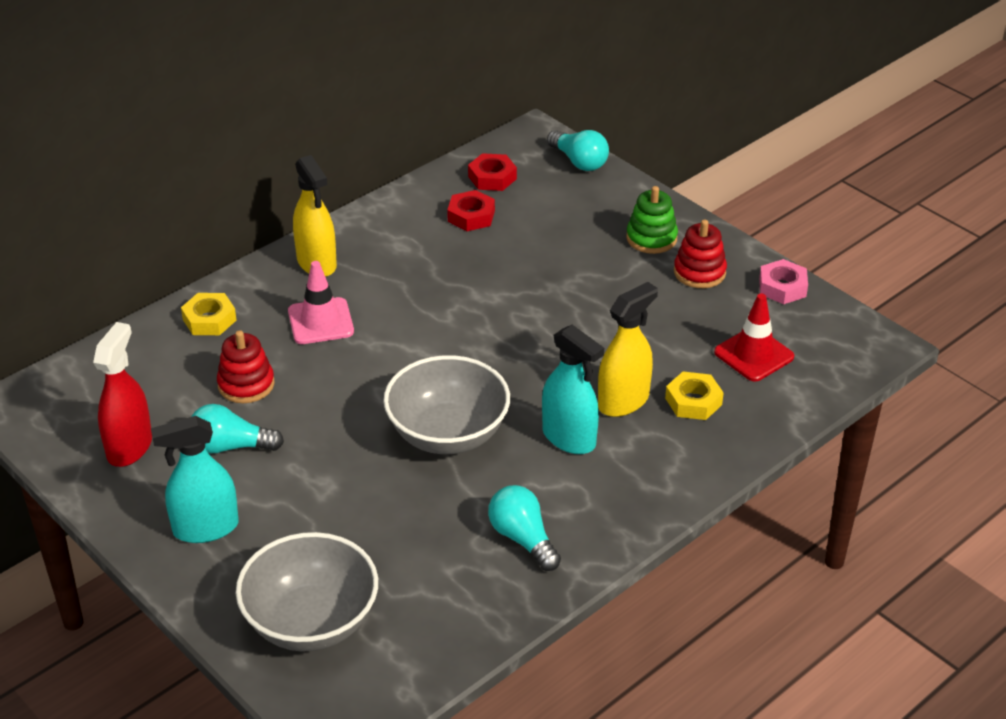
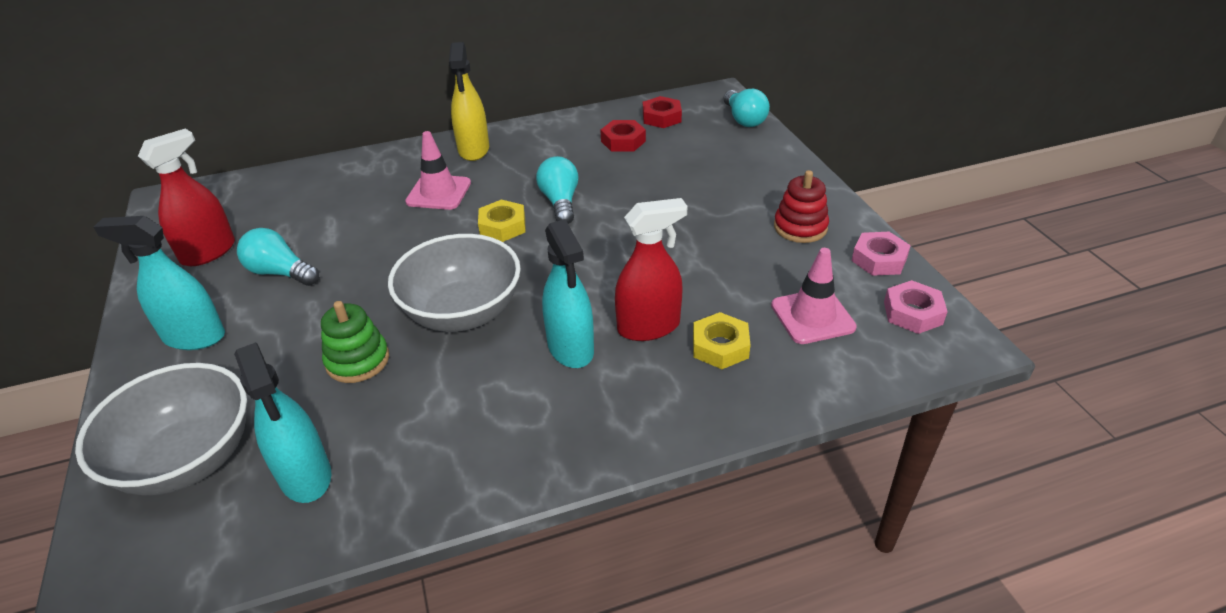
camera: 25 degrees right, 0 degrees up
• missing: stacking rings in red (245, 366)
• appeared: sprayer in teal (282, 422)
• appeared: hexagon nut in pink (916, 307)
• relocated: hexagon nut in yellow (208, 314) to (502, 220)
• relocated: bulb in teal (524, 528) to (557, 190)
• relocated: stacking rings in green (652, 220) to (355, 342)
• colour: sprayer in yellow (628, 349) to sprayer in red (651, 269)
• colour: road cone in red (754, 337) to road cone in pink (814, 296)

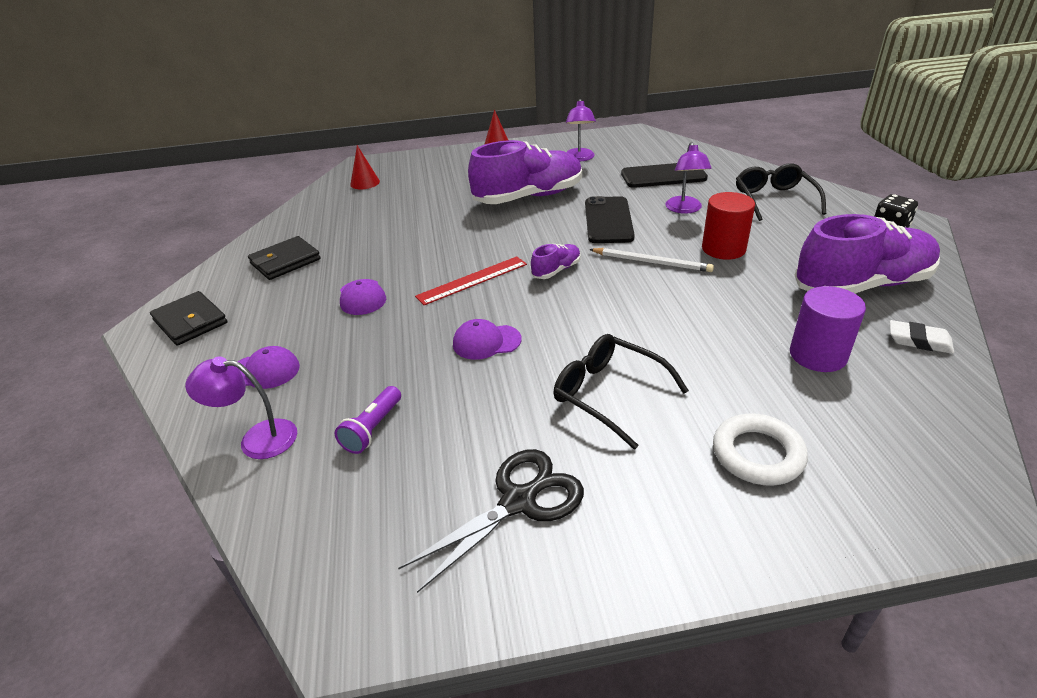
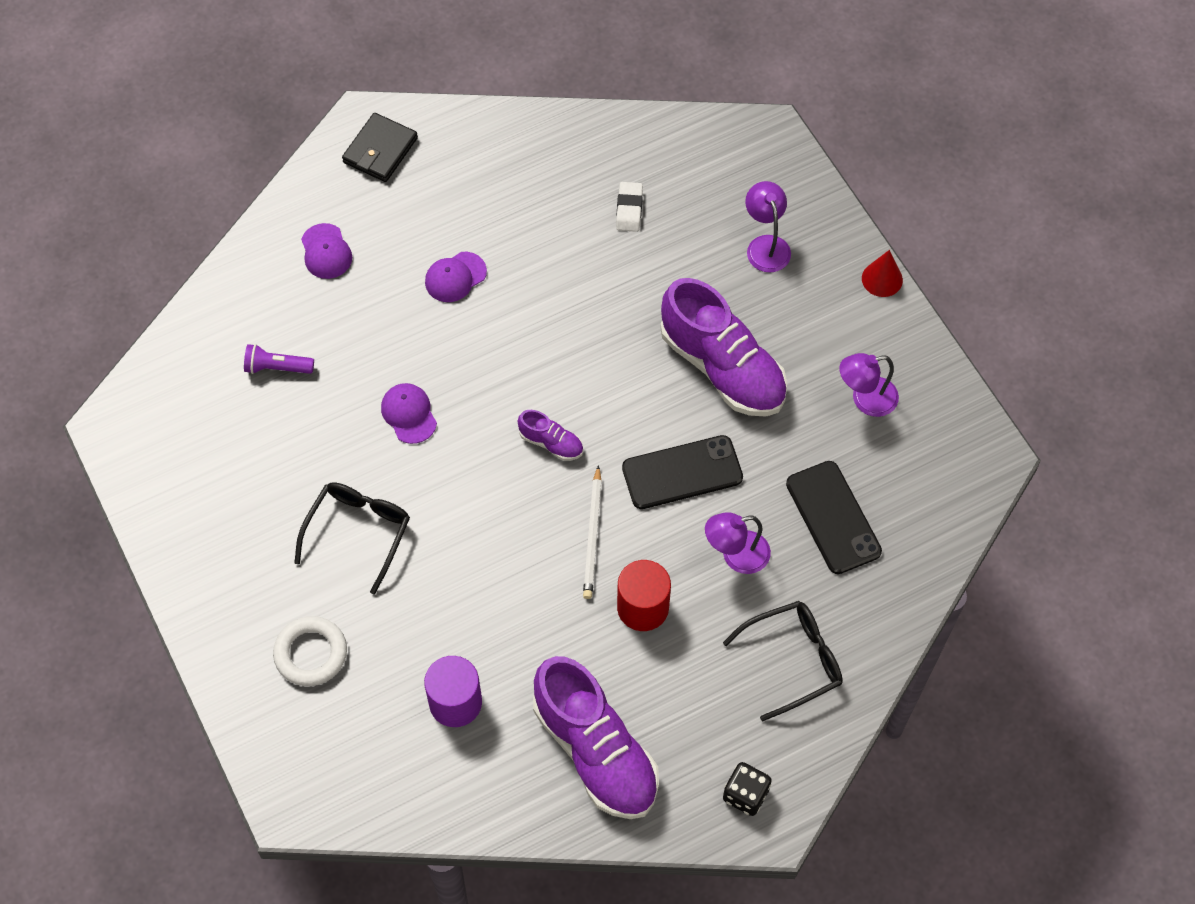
camera: 70 degrees right, 25 degrees up
• missing: wallet in ebony (284, 258)
• missing: cone shape in red (365, 167)
• missing: shears in ebony (491, 521)
• missing: straightedge in red (471, 280)
• relocated: lamp in purple (241, 407) to (768, 227)
• relocated: gum eraser in white (922, 337) to (629, 207)

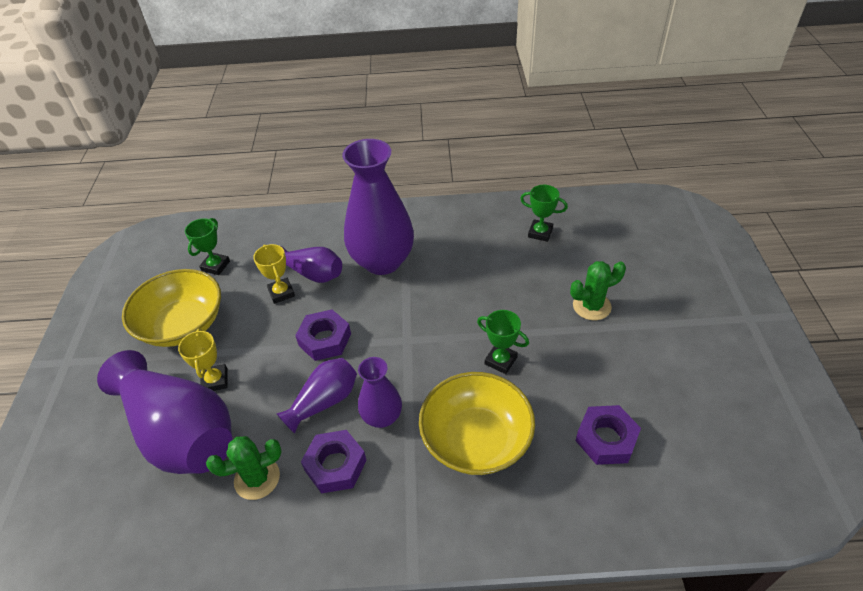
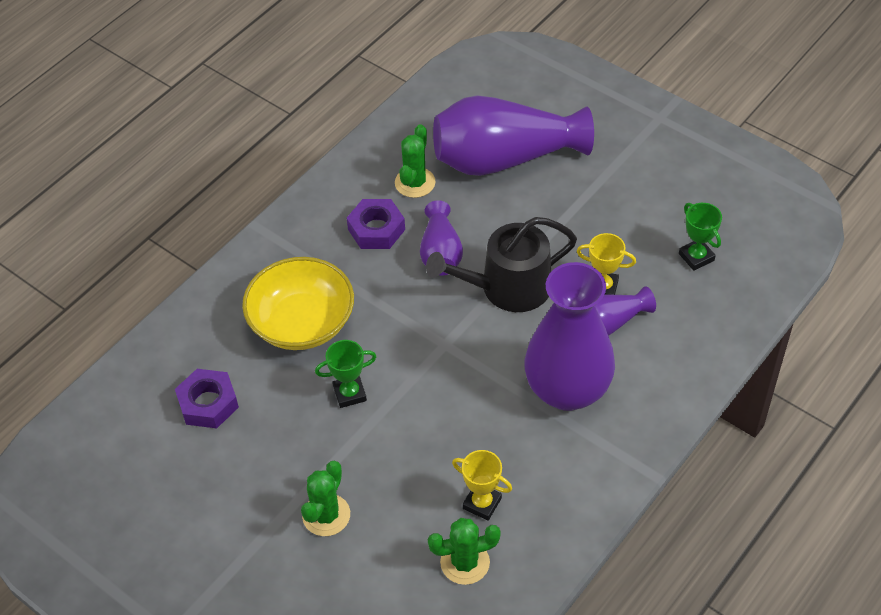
camera: 130 degrees right, 5 degrees up
• missing: bowl in yellow (171, 308)
• missing: tall vase in purple (380, 392)
• relocated: award cup in yellow (203, 360) to (482, 485)
• exchanged: hexagon nut in purple (323, 335) to watering can in ebony (501, 264)
• exchanged: award cup in green (544, 213) to prickly plant in green (464, 551)

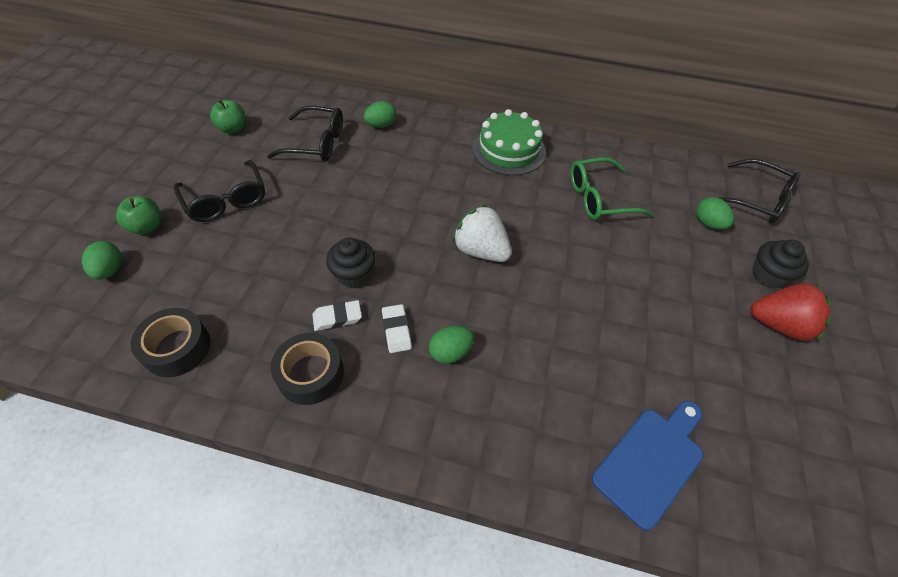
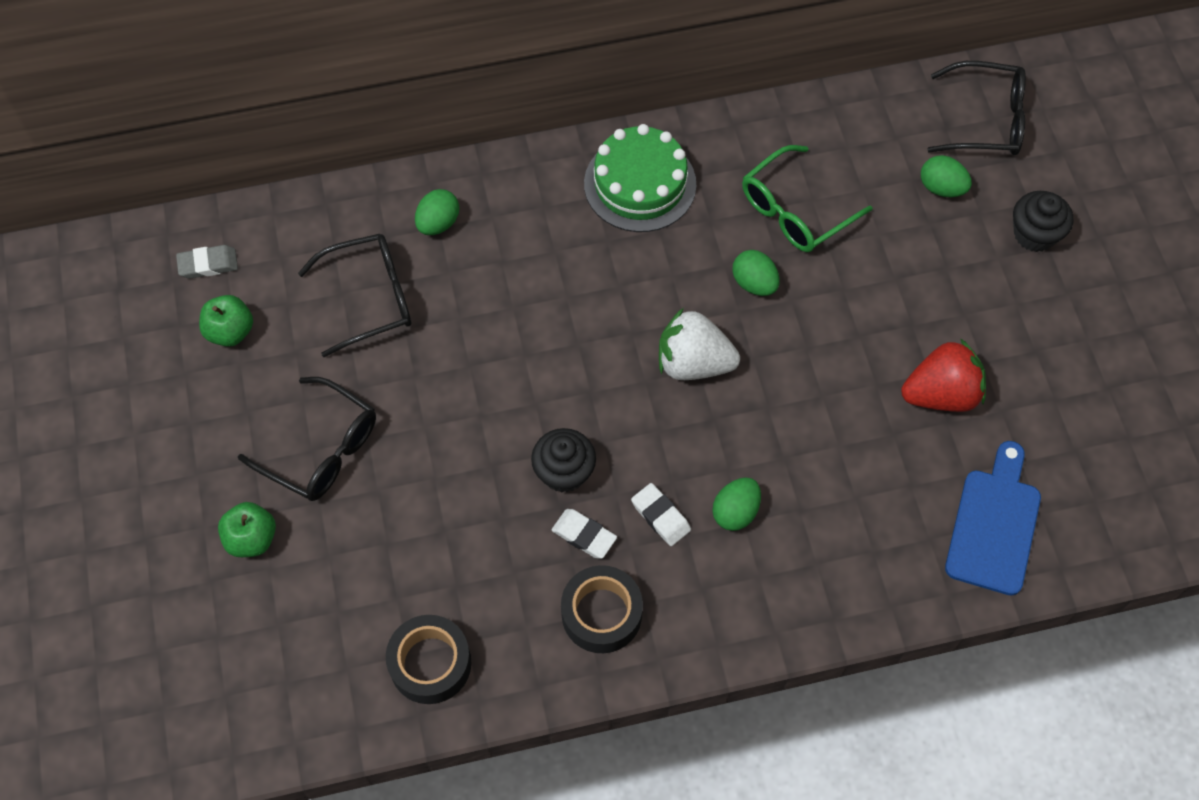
camera: 25 degrees left, 10 degrees up
• appeared: gum eraser in gray (207, 262)
• relocated: toy egg in green (102, 260) to (756, 273)
• relocated: strawberry in red (791, 312) to (943, 375)
• spun: gum eraser in white (337, 315) = (584, 534) 75 degrees clockwise

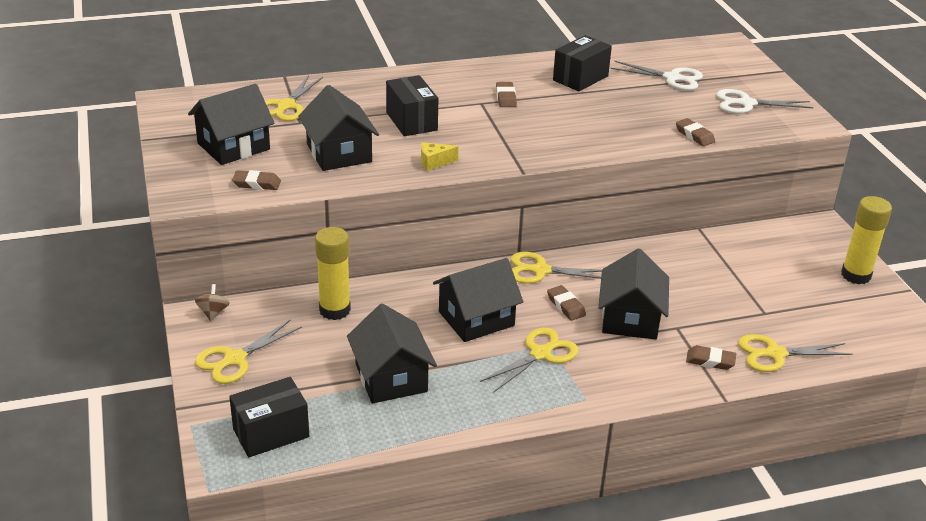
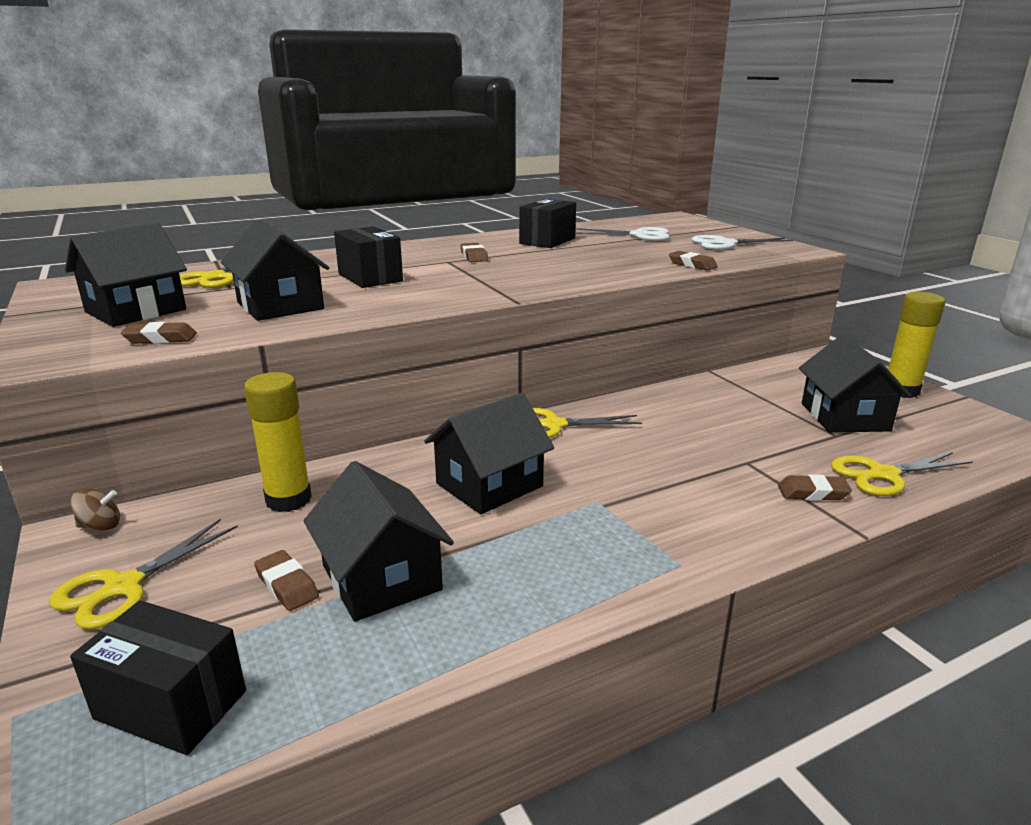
camera: 10 degrees left, 10 degrees down
• missing: cheese in yellow (440, 156)
• missing: shears in yellow (529, 360)
• relocated: gum eraser in russet (566, 303) to (286, 580)
• relocated: house in ebony (633, 294) to (855, 384)
• spun: spinning top in russet (212, 302) = (95, 509) 90 degrees clockwise
• spun: box in ebony (269, 417) = (158, 677) 60 degrees clockwise

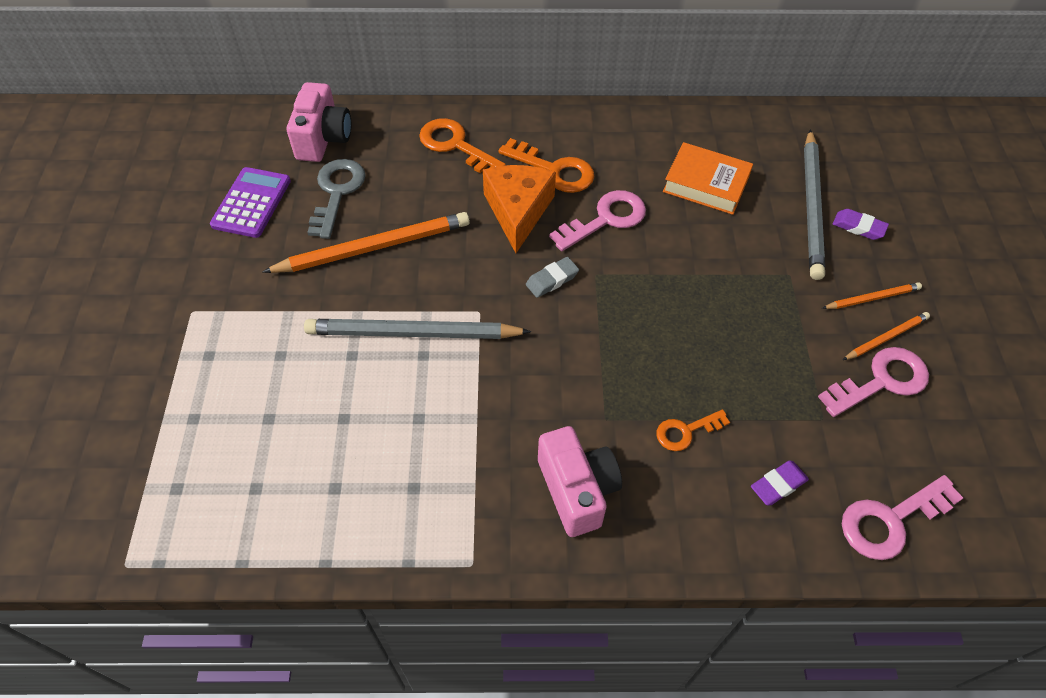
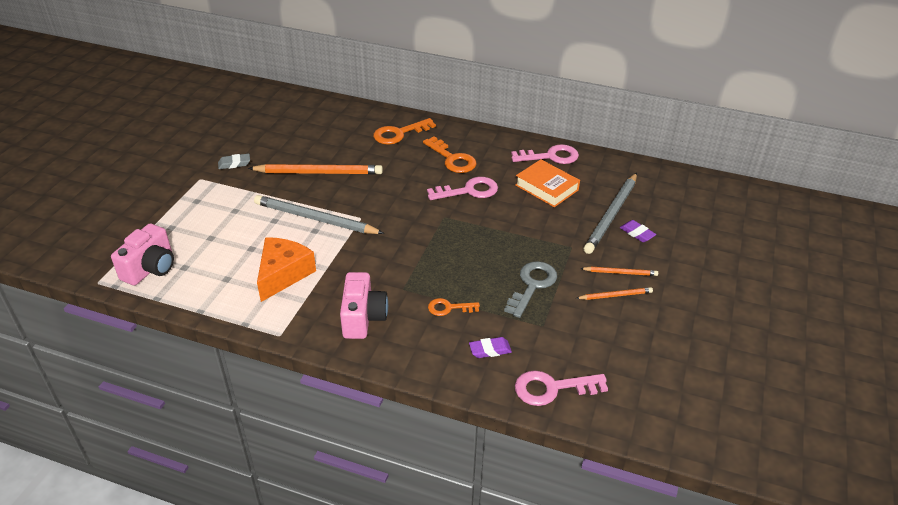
camera: 20 degrees right, 15 degrees down
• missing: adding machine in purple (250, 202)
• relocated: camera in pink (319, 122) to (142, 255)
• relocated: latchkey in gray (336, 199) to (530, 289)
• relocated: cheese in bright orange (519, 209) to (286, 269)
• relocated: gum eraser in gray (552, 277) to (234, 161)
• relocated: latchkey in pink (873, 382) to (545, 154)
• spun: latchkey in bright orange (462, 145) = (405, 131) 90 degrees counterclockwise

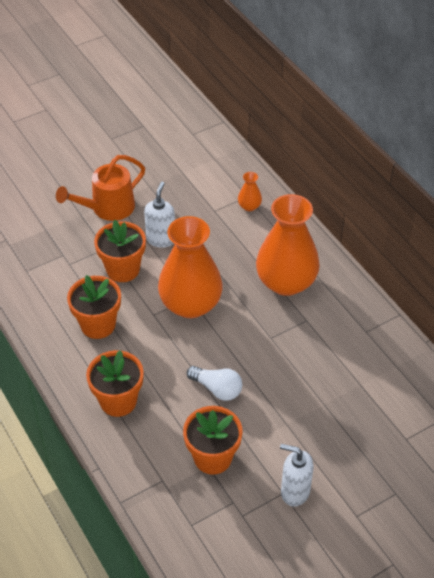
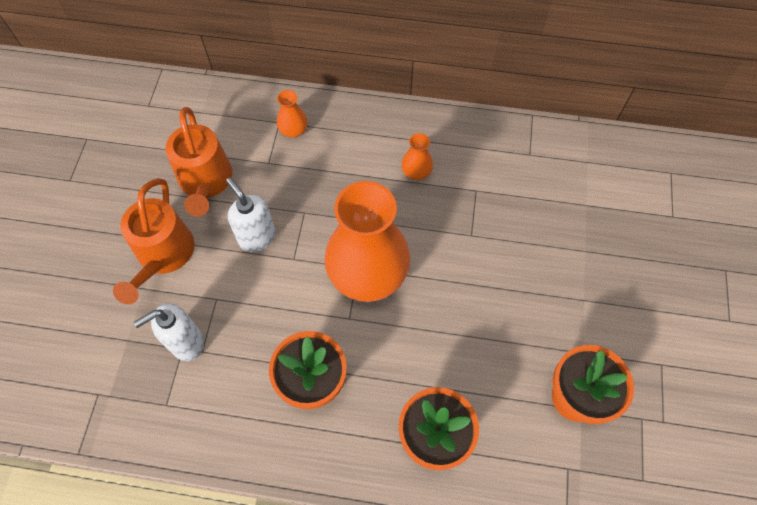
camera: 50 degrees left, 15 degrees up
• missing: plant pot in bright orange (120, 251)
• missing: bulb in white (214, 383)
• appeared: watering can in bright orange (199, 162)
• relocated: pump bottle in white (296, 475) to (169, 332)
• size: tall vase in bright orange (288, 245) = (417, 156) x0.41

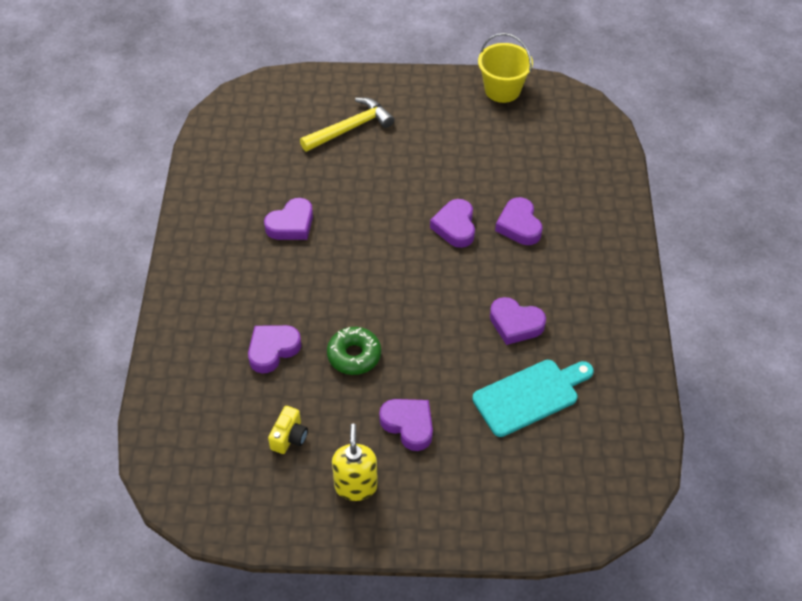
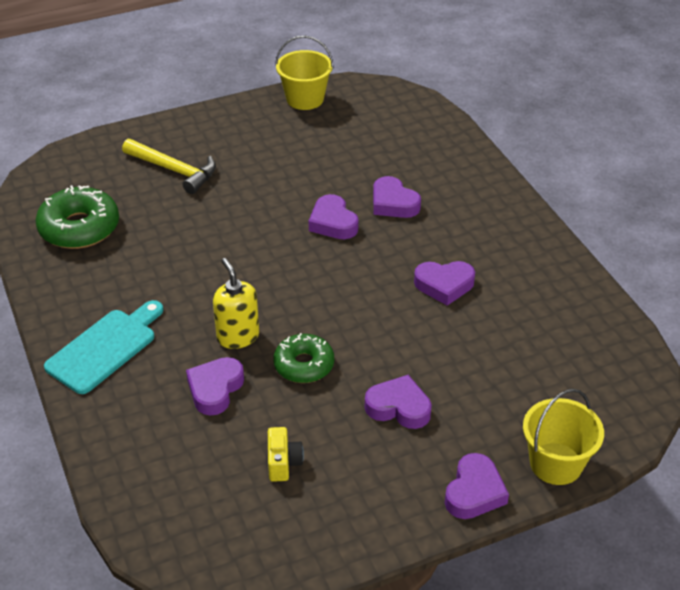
camera: 25 degrees left, 10 degrees down
• appeared: doughnut in green (77, 217)
• appeared: sand bucket in yellow (563, 437)
• relocated: love heart in purple (288, 219) to (477, 486)
• relocated: pump bottle in yellow (355, 462) to (236, 303)
• relocated: cutting board in teal (533, 398) to (103, 347)
• spun: hammer in yellow (347, 124) = (169, 166) 90 degrees clockwise

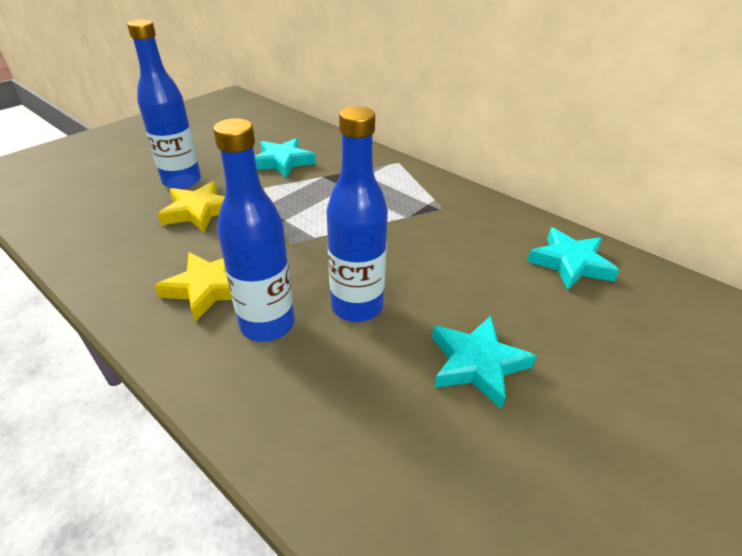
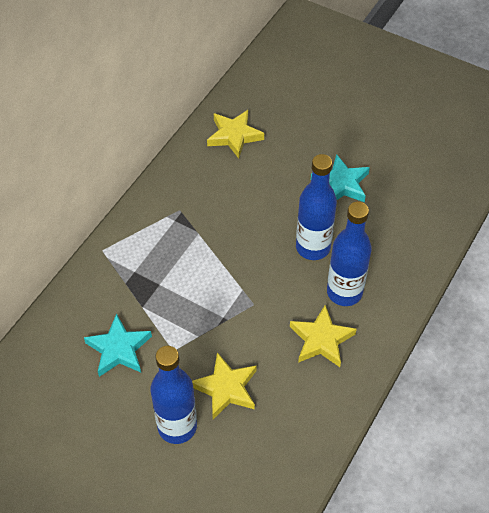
camera: 100 degrees left, 15 degrees up
• colour: star shape in teal (573, 259) to star shape in yellow (235, 134)

